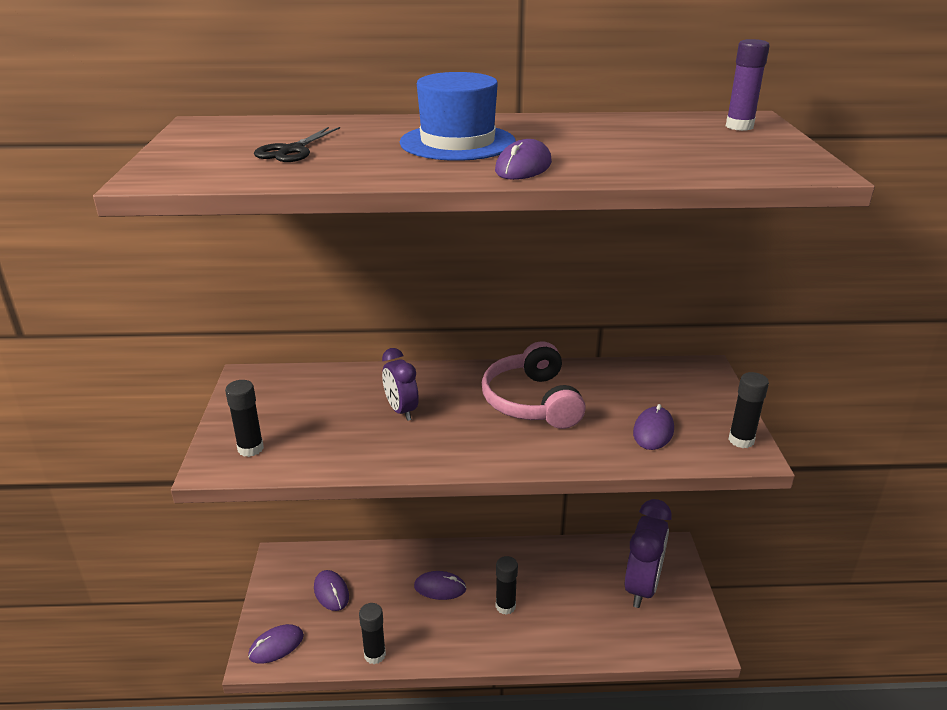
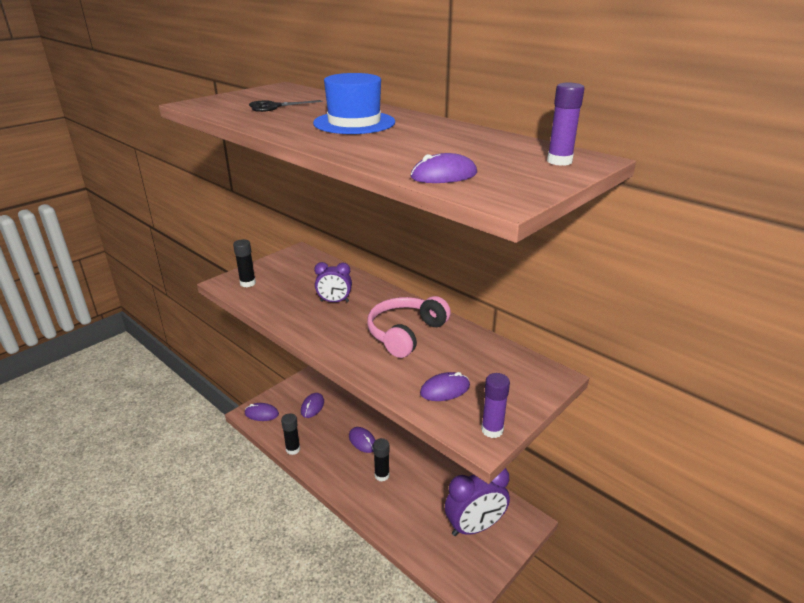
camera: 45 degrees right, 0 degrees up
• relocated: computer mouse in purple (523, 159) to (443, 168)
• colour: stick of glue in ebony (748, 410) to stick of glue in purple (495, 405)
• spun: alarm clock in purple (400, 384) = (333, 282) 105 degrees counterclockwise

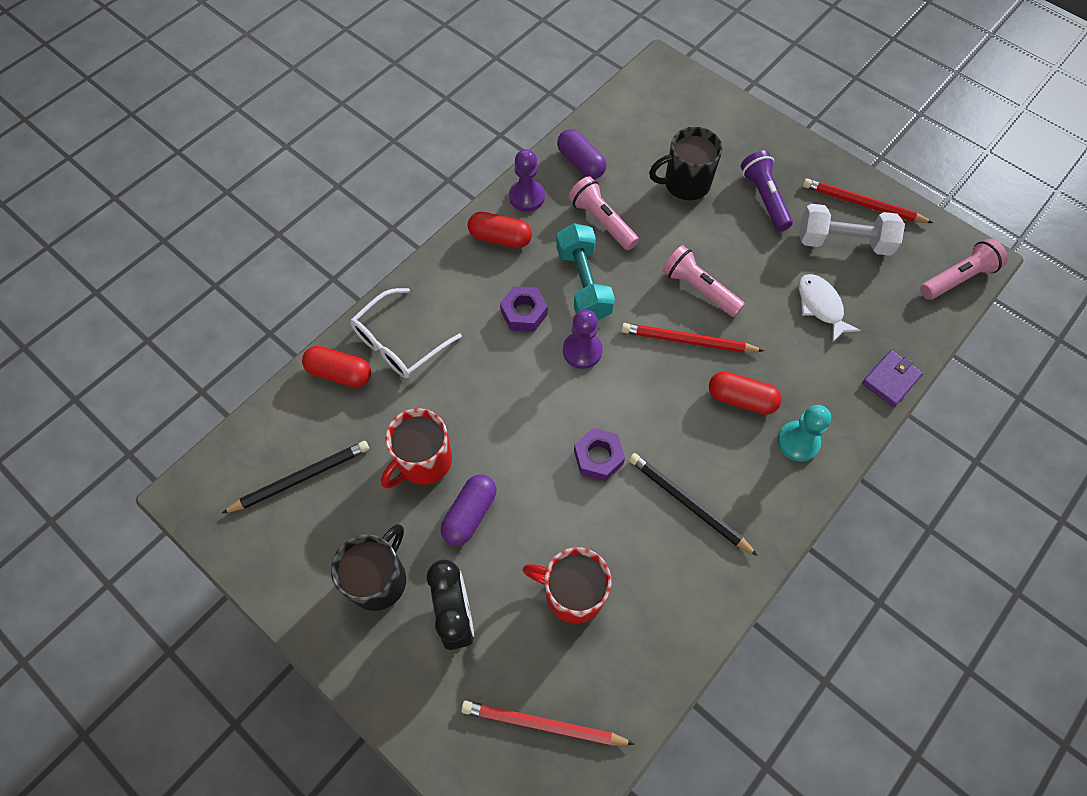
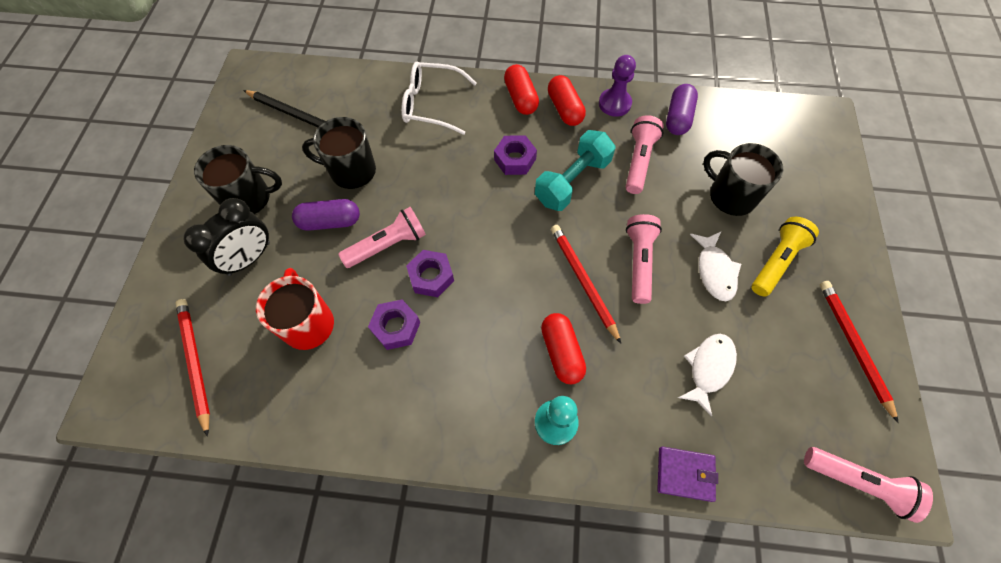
camera: 55 degrees right, 0 degrees up
• missing: chess pawn in purple (583, 339)
• missing: pencil in ebony (693, 504)
• missing: dumbbell in white (852, 230)
• appeared: torch in pink (382, 237)
• appeared: hexagon nut in purple (394, 324)
• appeared: fish in white (715, 266)
• relocated: pill in red (336, 366) to (521, 89)
• colour: mug in red (416, 448) to mug in ebony (339, 153)
• colour: torch in purple (767, 190) to torch in yellow (785, 257)

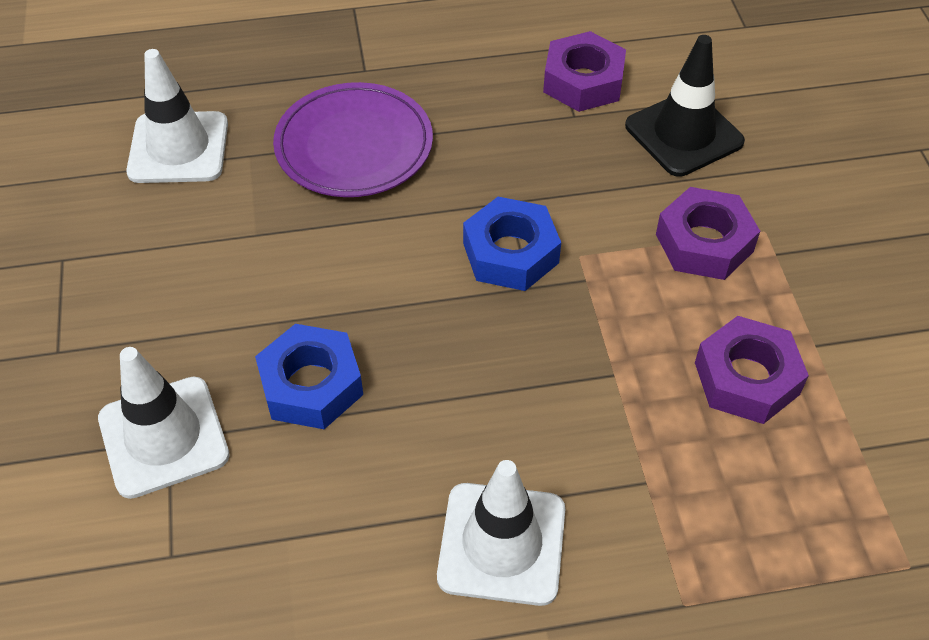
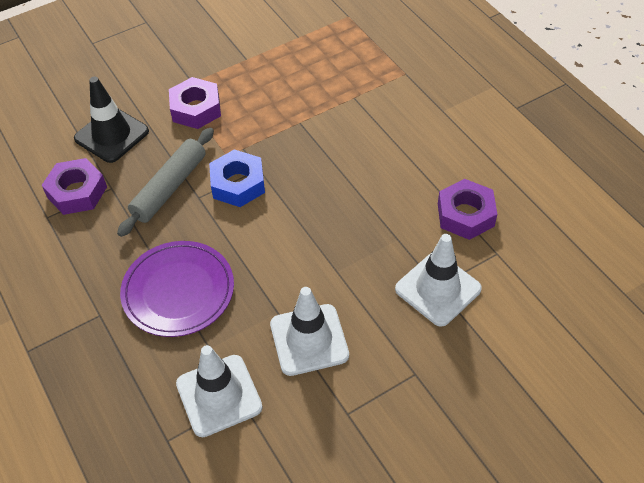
camera: 110 degrees left, 0 degrees up
• missing: hexagon nut in blue (309, 376)
• appeared: pastry roller in gray (165, 182)
• relocated: road cone in white (501, 533) to (309, 331)
• relocated: hexagon nut in purple (752, 370) to (467, 209)

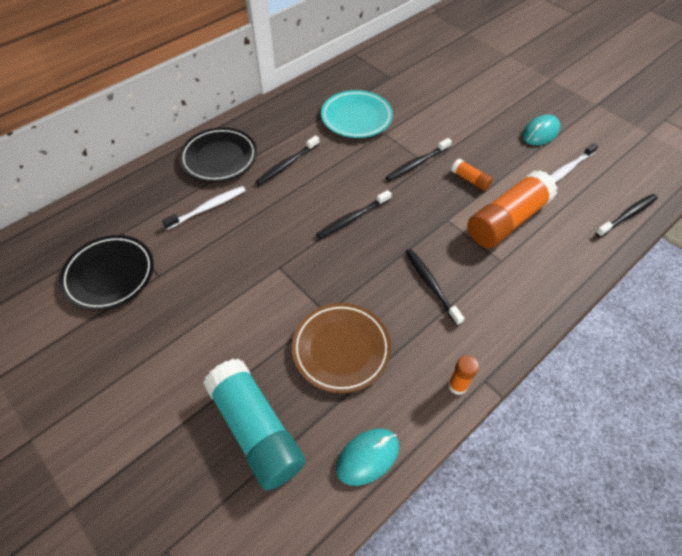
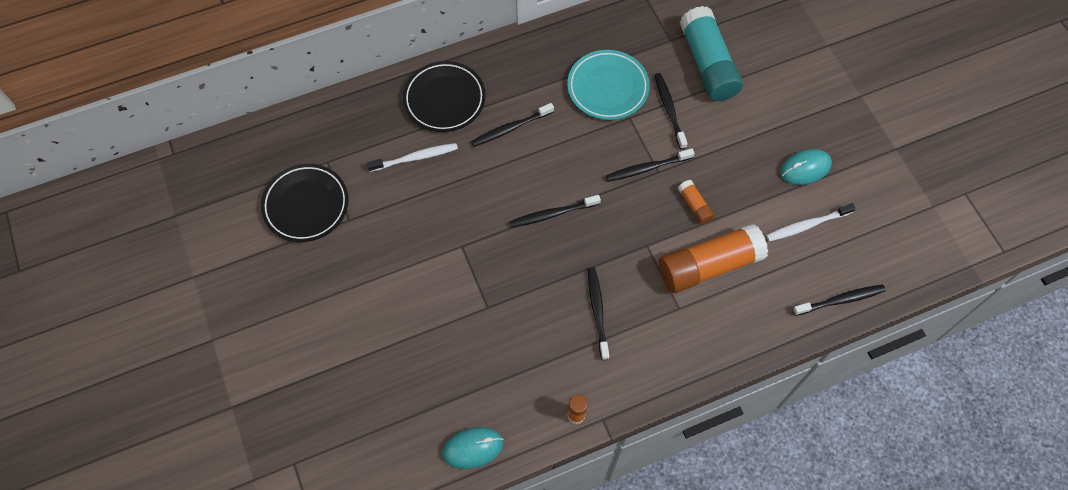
camera: 20 degrees right, 10 degrees up
• missing: flat dish in russet (341, 348)
• appeared: tooth brush in ebony (671, 111)
• relocated: stick of glue in teal (254, 424) to (711, 53)

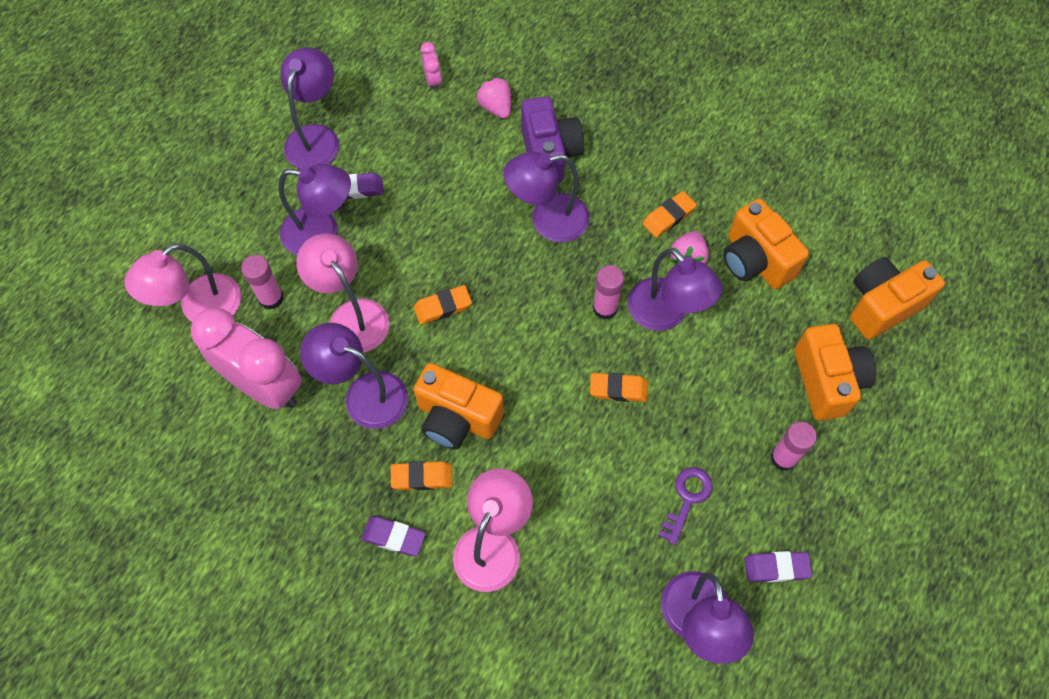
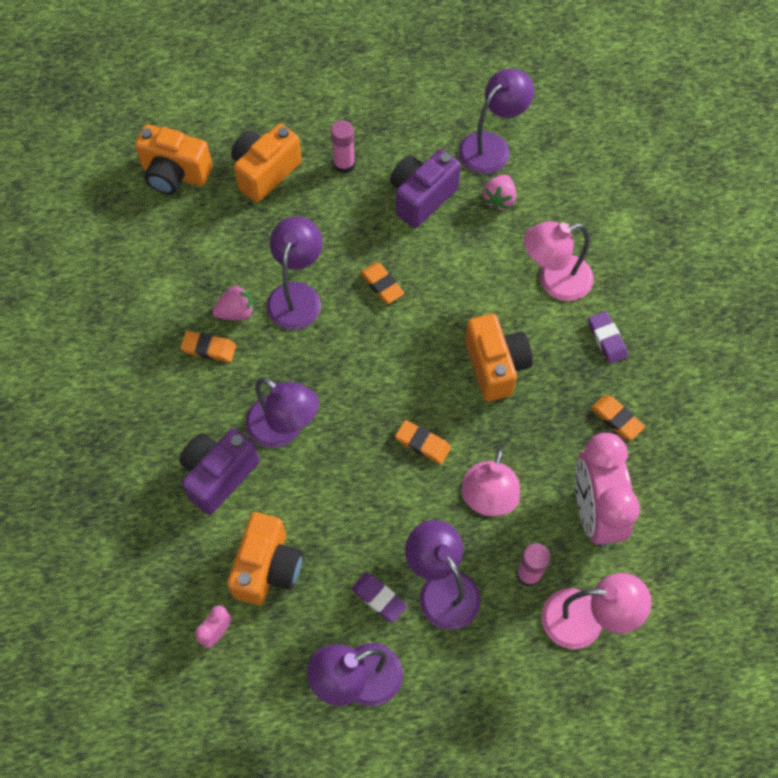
camera: 130 degrees left, 0 degrees up
• missing: lamp in purple (354, 376)
• missing: stick of glue in pink (608, 292)
• missing: gum eraser in purple (778, 566)
• relocated: gum eraser in bright orange (421, 475) to (618, 417)
• relocated: strawberry in pink (493, 98) to (499, 193)
• relocated: camera in bright orange (766, 244) to (265, 558)
• exchanged: latchkey in purple (685, 506) to camera in purple (425, 188)

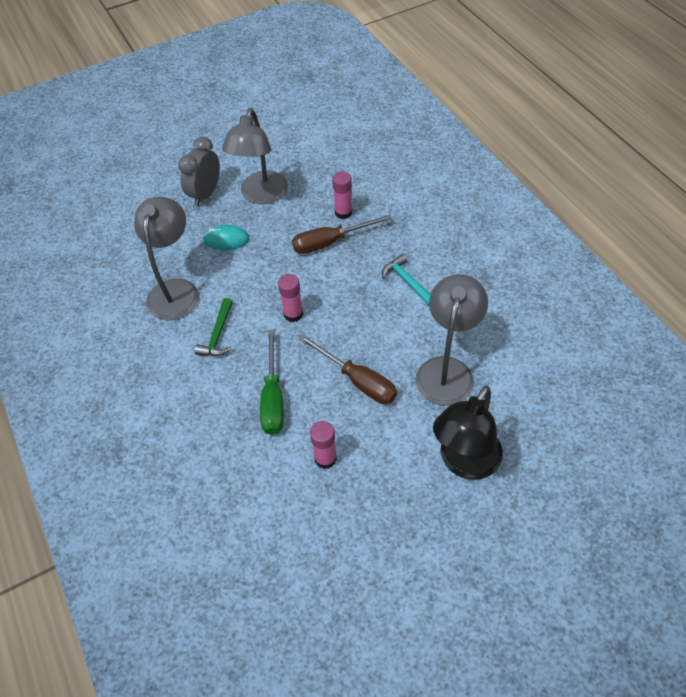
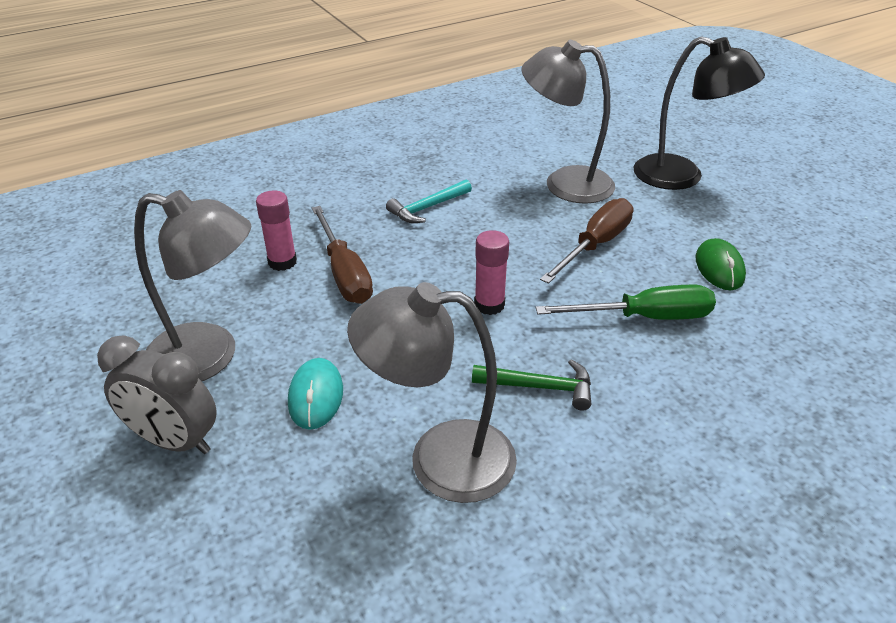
camera: 95 degrees left, 15 degrees down
• exchanged: stick of glue in pink (323, 445) to computer mouse in green (721, 264)

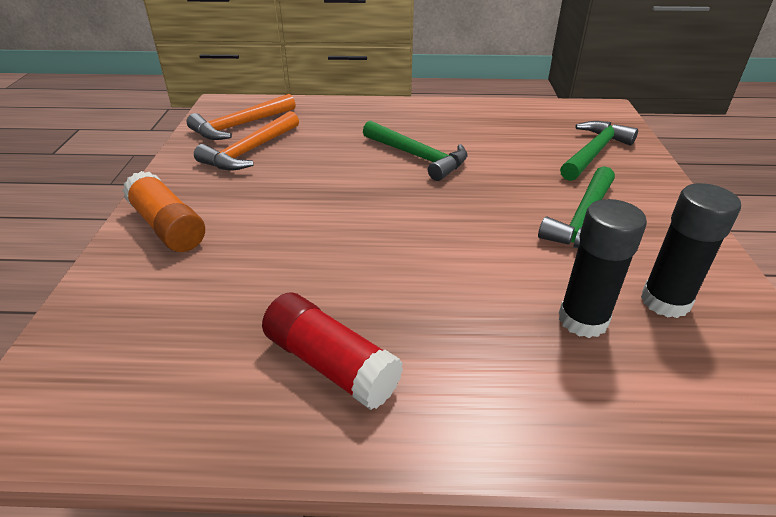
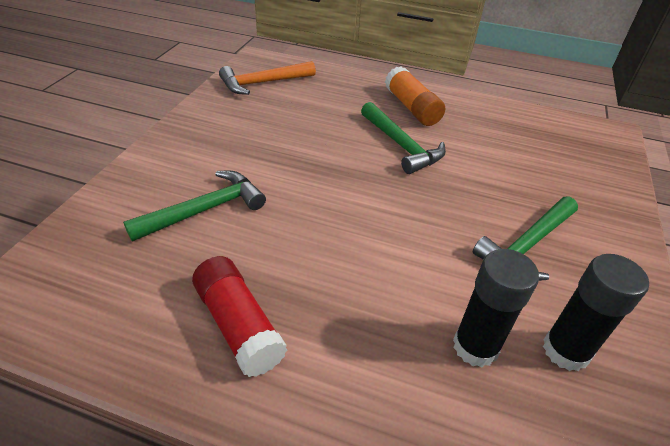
camera: 15 degrees right, 5 degrees up
• missing: hammer in bright orange (246, 140)
• relocated: stick of glue in bright orange (163, 211) to (415, 96)
• relocated: hammer in green (599, 151) to (194, 206)

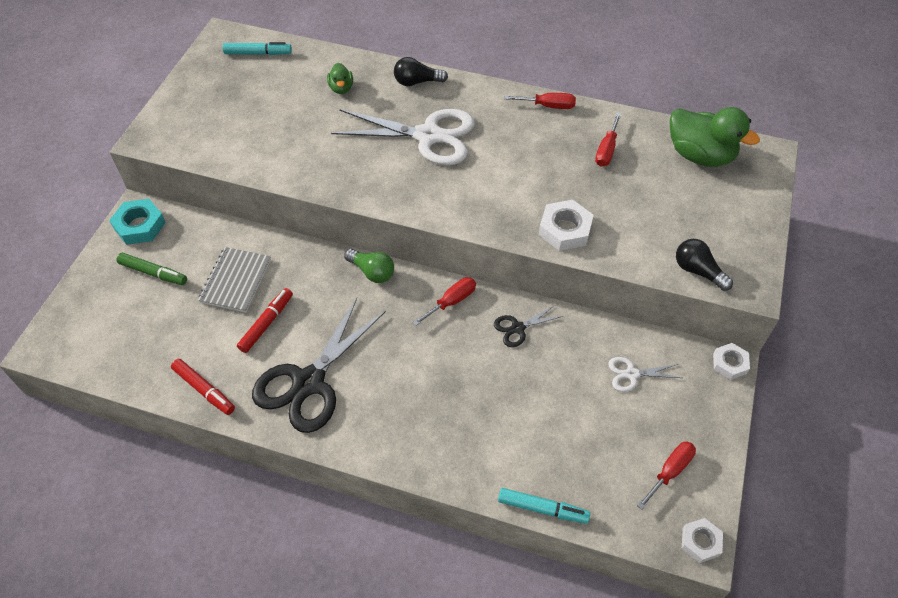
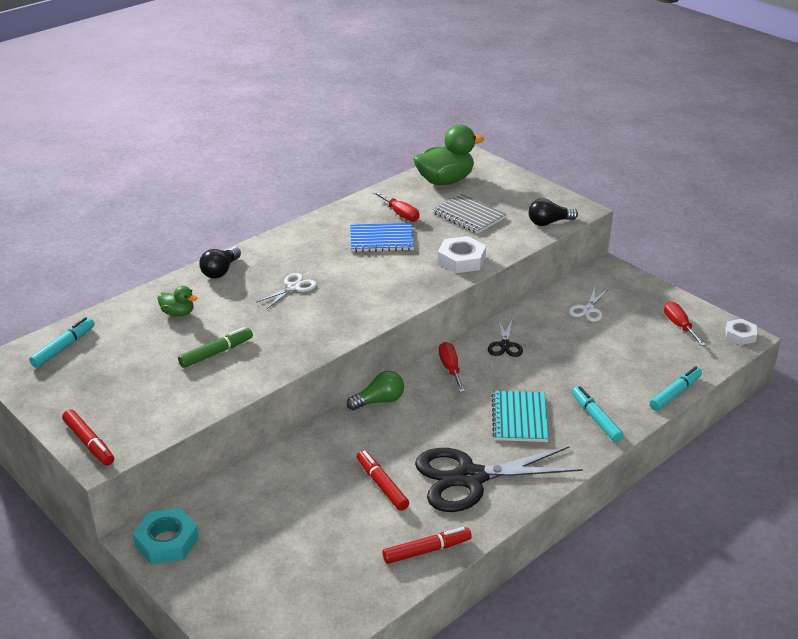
camera: 60 degrees left, 20 degrees down
• missing: flat screwdriver in red (540, 101)
• missing: hexagon nut in white (731, 361)
• appeared: felt pen in red (88, 437)
• appeared: notebook in blue (382, 237)
• appeared: notebook in teal (520, 416)
• appeared: felt pen in teal (598, 414)
• relocated: felt pen in green (151, 269) to (215, 347)
• relocated: notebook in gray (234, 279) to (470, 214)
• spun: shears in ebony (319, 365) = (499, 479) 105 degrees clockwise
• size: shears in white (403, 137) = (286, 291) x0.46

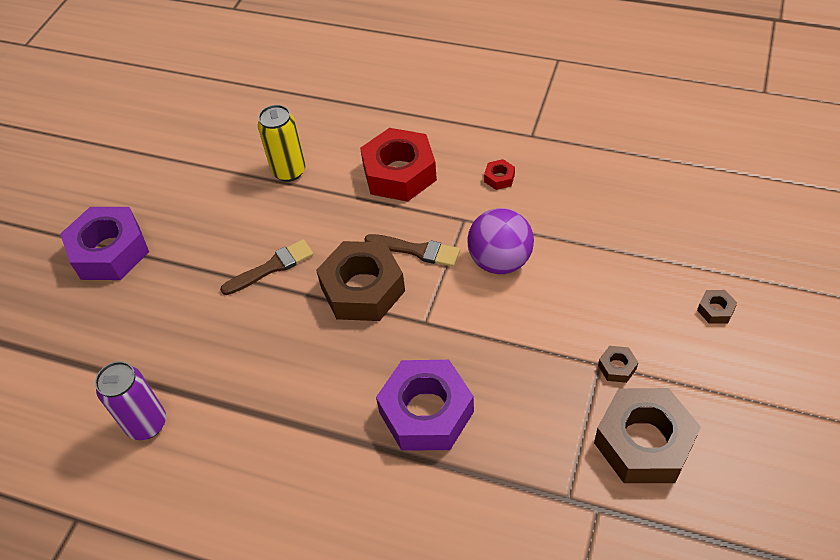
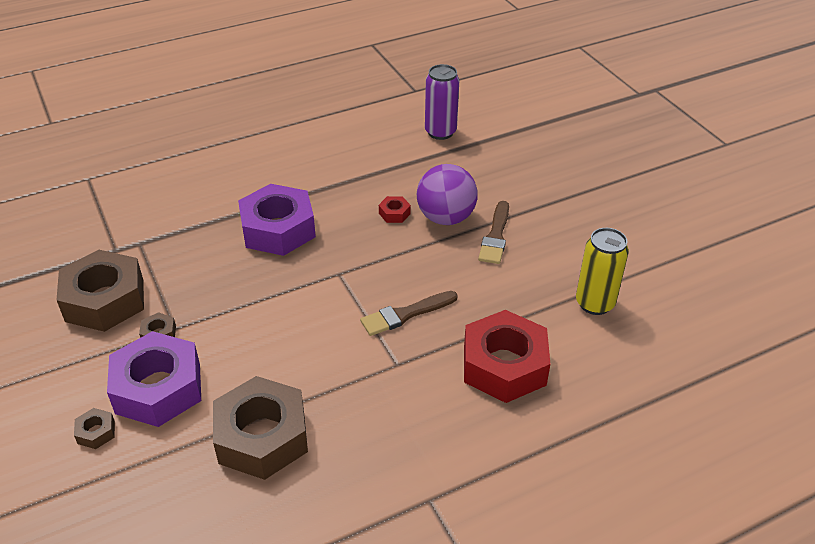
camera: 130 degrees right, 10 degrees down
• relocated: hexagon nut in purple (104, 243) to (154, 379)
• relocated: hexagon nut in russet (360, 281) to (260, 428)
• relocated: play ball in purple (500, 241) to (447, 194)
• relocated: hexagon nut in red (499, 174) to (395, 209)

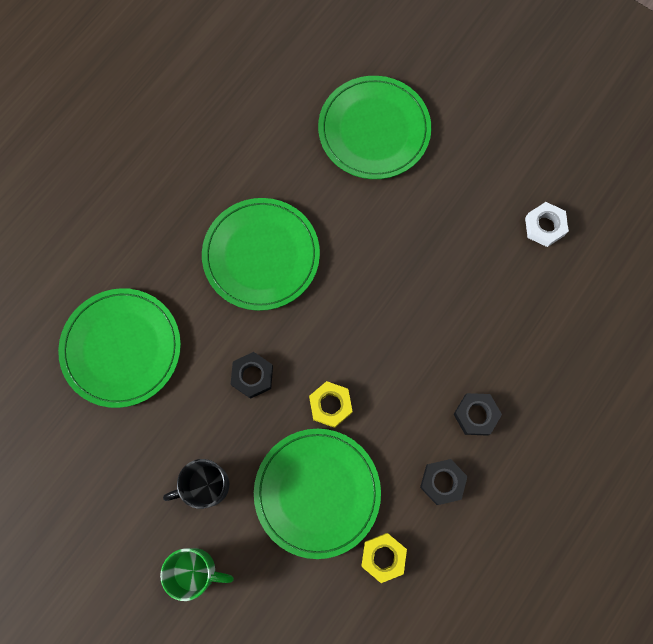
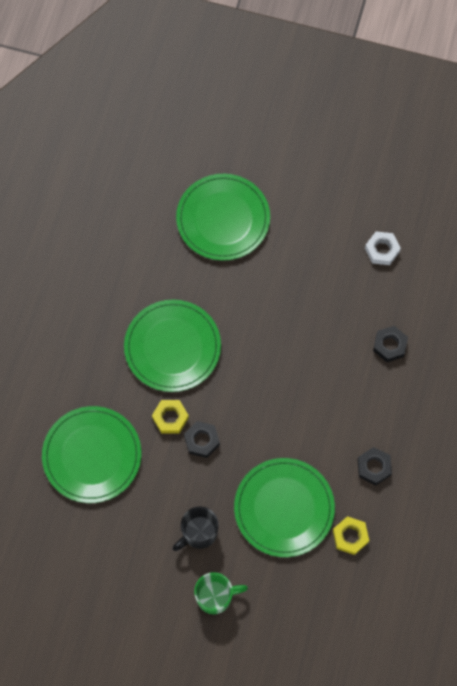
camera: 20 degrees left, 5 degrees down
• relocated: hexagon nut in yellow (331, 404) to (170, 417)
• relocated: hexagon nut in ebony (478, 414) to (390, 344)

